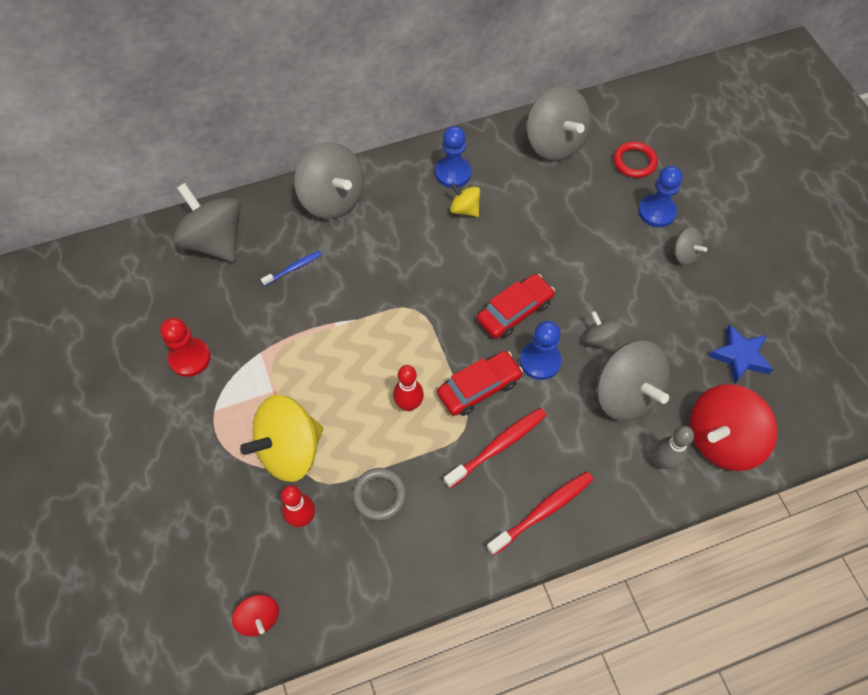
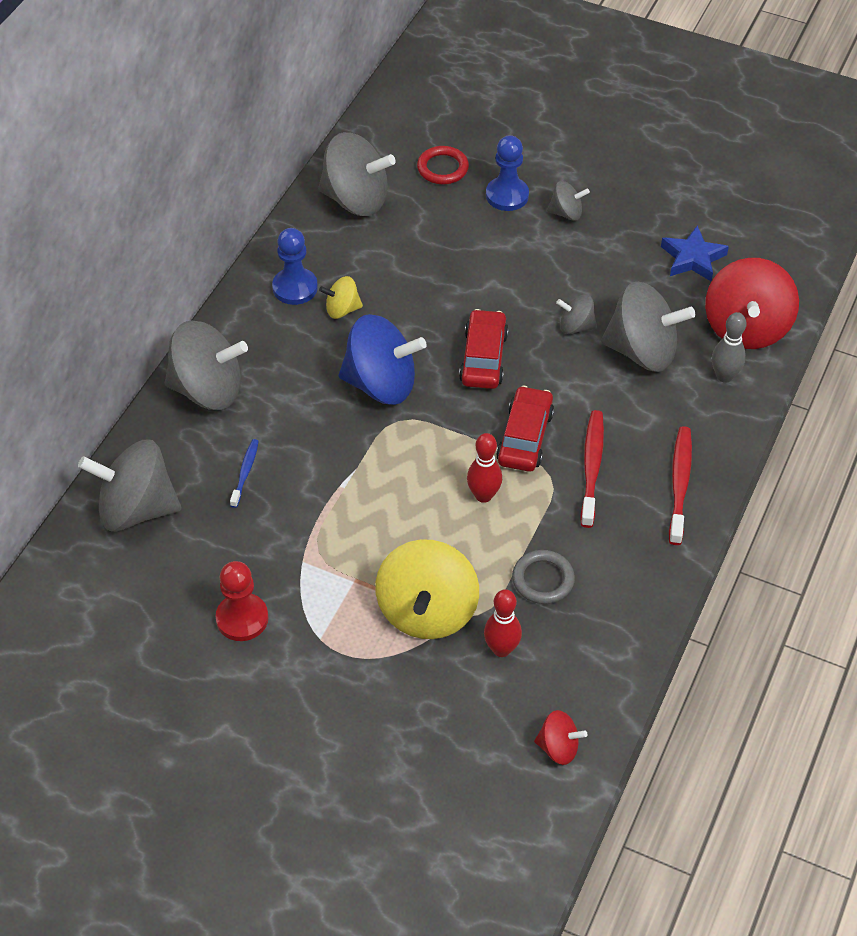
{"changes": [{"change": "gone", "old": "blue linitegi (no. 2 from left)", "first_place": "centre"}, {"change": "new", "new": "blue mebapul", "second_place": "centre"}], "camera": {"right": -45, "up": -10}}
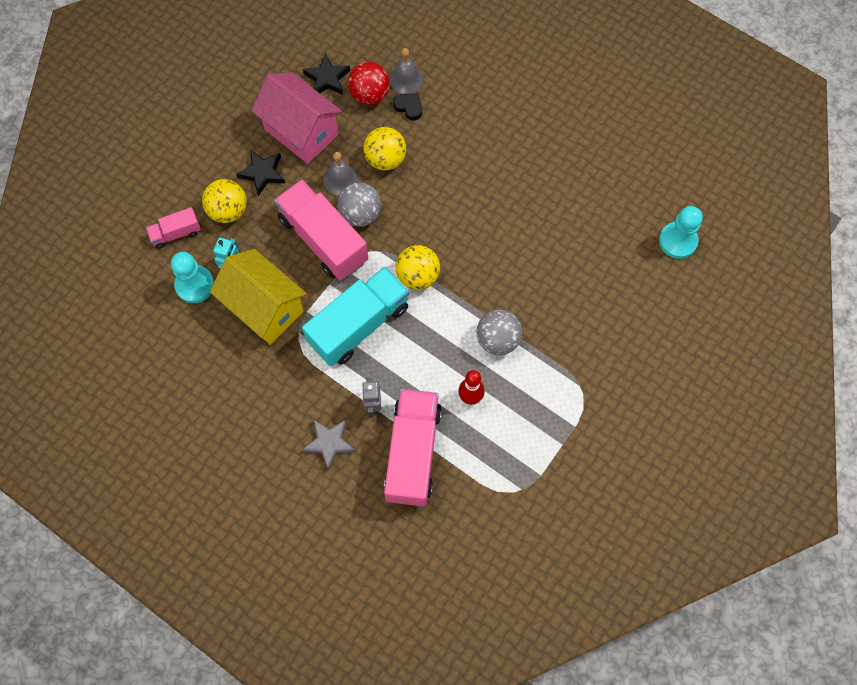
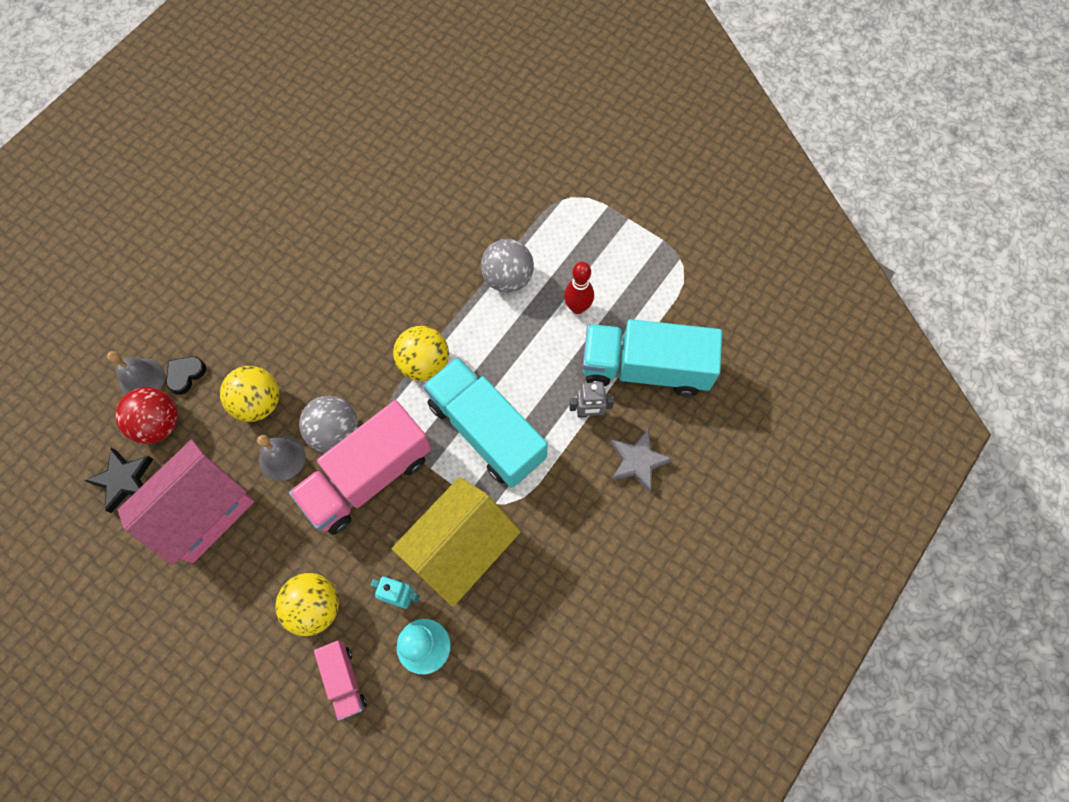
{"changes": [{"change": "gone", "old": "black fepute (no. 1 from left)", "first_place": "top left"}, {"change": "gone", "old": "turquoise linitegi (no. 2 from left)", "first_place": "middle right"}, {"change": "repainted", "old": "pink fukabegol (no. 3 from left)", "new": "turquoise fukabegol (no. 2 from left)", "first_place": "centre", "second_place": "centre"}], "camera": {"right": -90, "up": 0}}
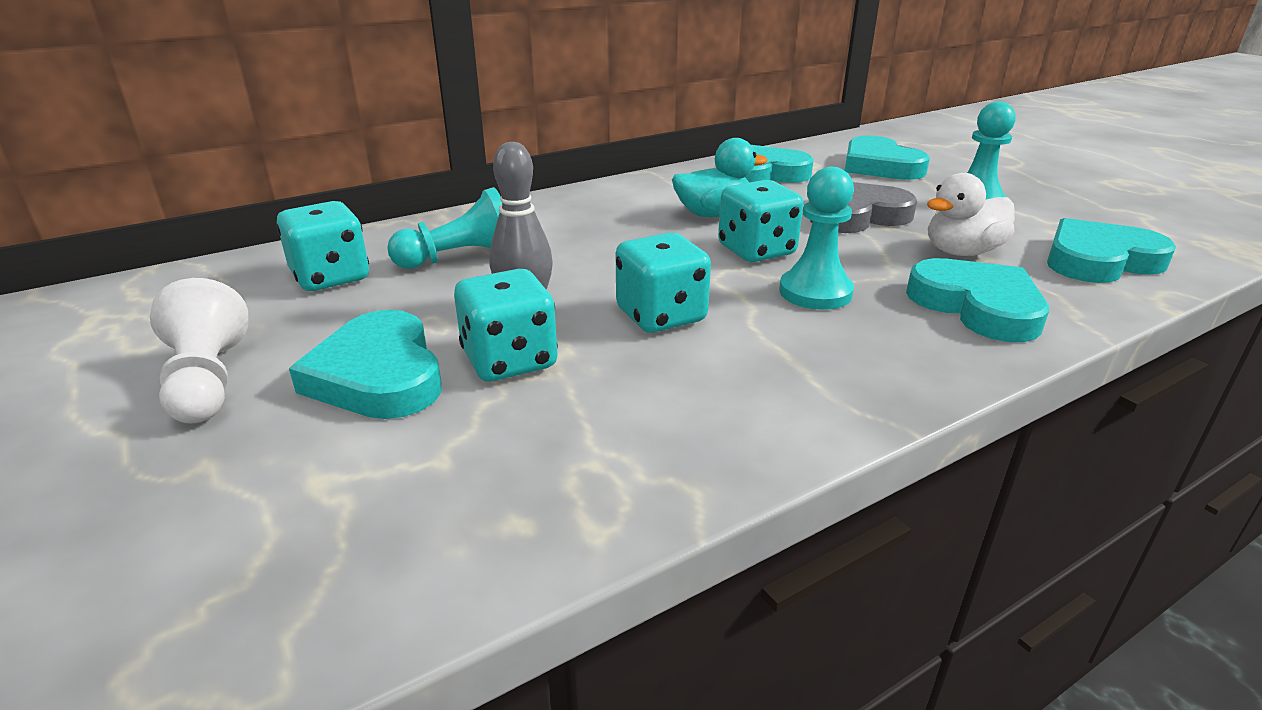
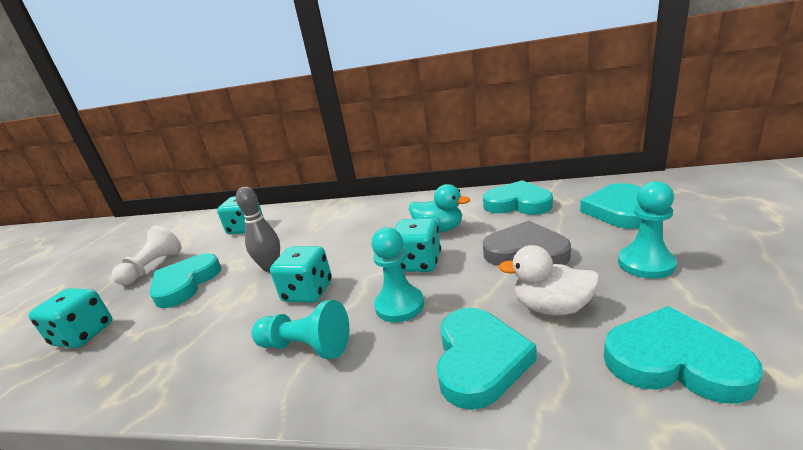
{"changes": [{"change": "shifted", "old": "turquoise linitegi (no. 1 from left)", "first_place": "top centre", "second_place": "bottom centre"}, {"change": "shifted", "old": "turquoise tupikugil (no. 2 from left in the first image)", "new": "turquoise tupikugil (no. 1 from left)", "first_place": "centre", "second_place": "bottom left"}], "camera": {"right": 45, "up": -5}}
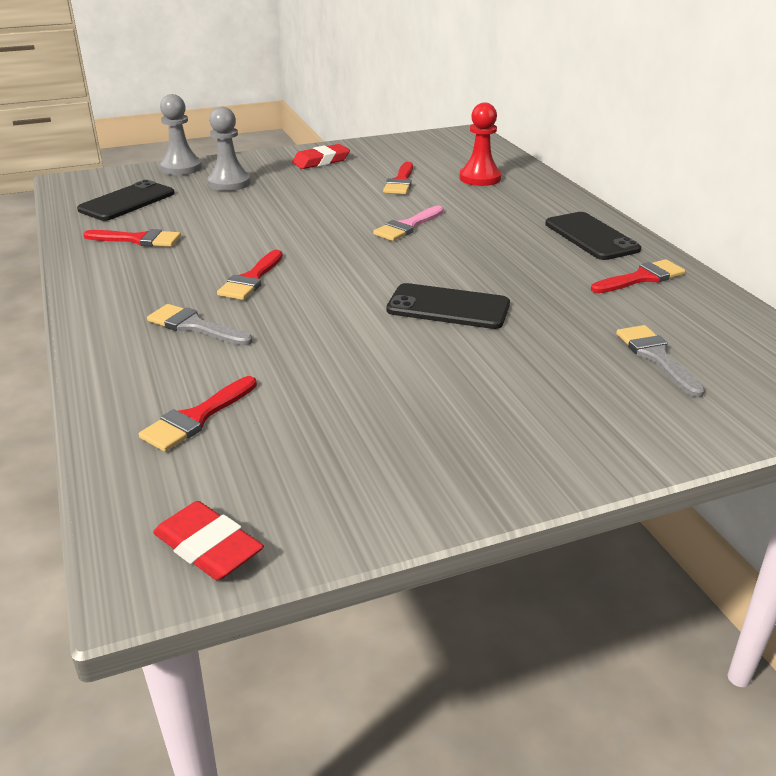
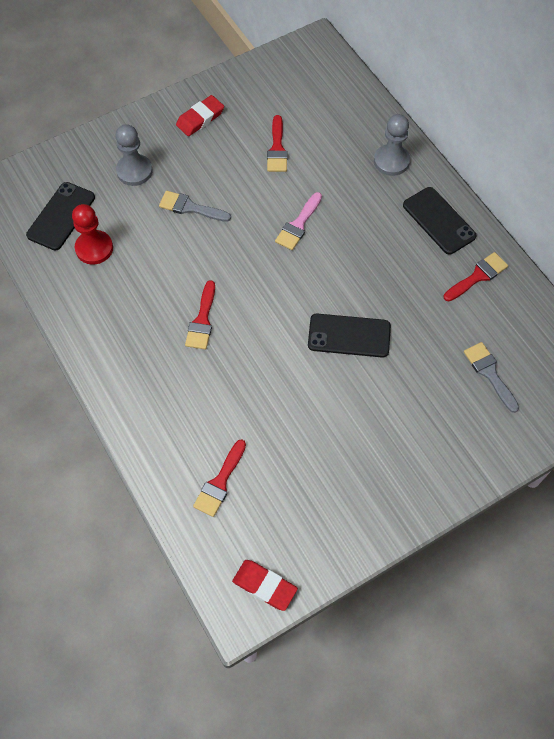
{"changes": [{"change": "shifted", "old": "grey linitegi (no. 1 from left in the first image)", "new": "grey linitegi (no. 2 from left)", "first_place": "top left", "second_place": "top right"}, {"change": "shifted", "old": "red linitegi", "first_place": "top centre", "second_place": "top left"}, {"change": "gone", "old": "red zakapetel (no. 1 from left)", "first_place": "top left"}, {"change": "shifted", "old": "grey zakapetel (no. 1 from left)", "first_place": "middle left", "second_place": "top centre"}], "camera": {"right": -10, "up": 30}}
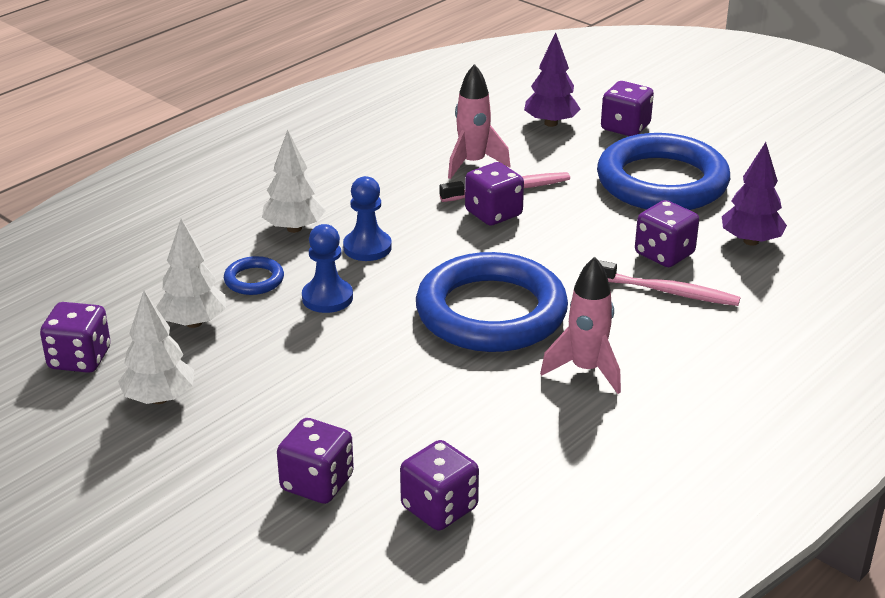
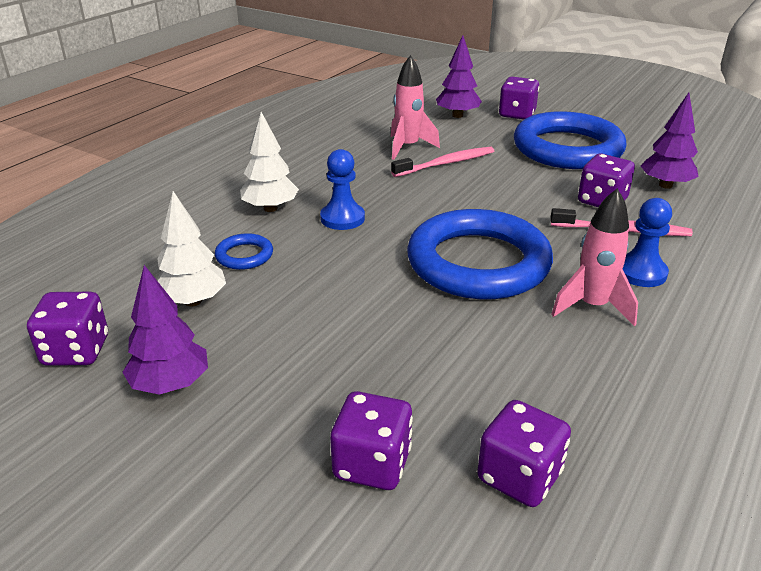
{"changes": [{"change": "gone", "old": "purple tupikugil (no. 4 from left)", "first_place": "top centre"}, {"change": "shifted", "old": "blue linitegi (no. 1 from left in the first image)", "new": "blue linitegi (no. 2 from left)", "first_place": "centre", "second_place": "middle right"}, {"change": "repainted", "old": "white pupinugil (no. 1 from left)", "new": "purple pupinugil (no. 1 from left)", "first_place": "middle left", "second_place": "middle left"}], "camera": {"right": -10, "up": 0}}
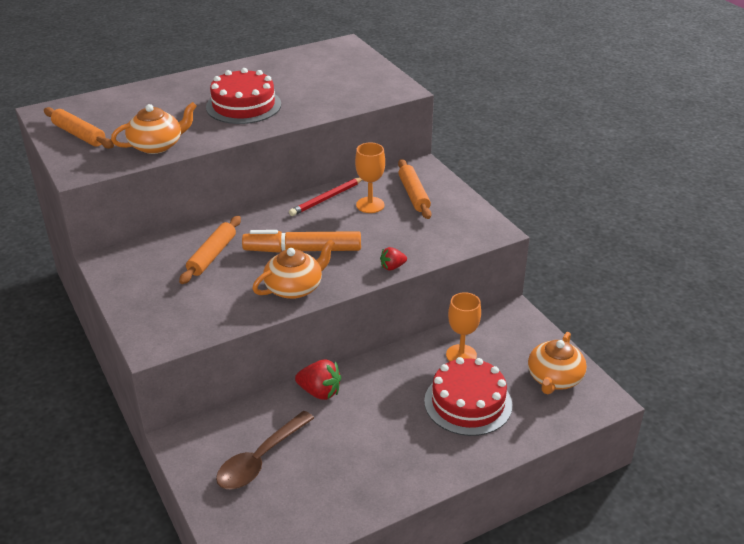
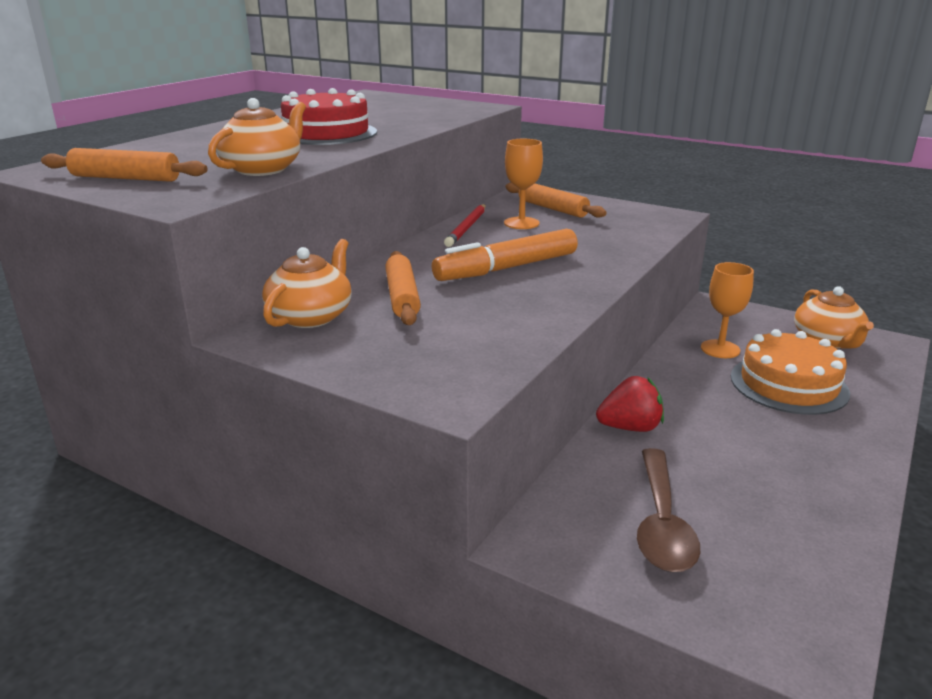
{"changes": [{"change": "shifted", "old": "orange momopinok (no. 2 from left)", "first_place": "centre", "second_place": "middle left"}, {"change": "gone", "old": "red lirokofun (no. 2 from left)", "first_place": "centre"}, {"change": "repainted", "old": "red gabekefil (no. 2 from left)", "new": "orange gabekefil", "first_place": "bottom centre", "second_place": "middle right"}], "camera": {"right": -30, "up": -10}}
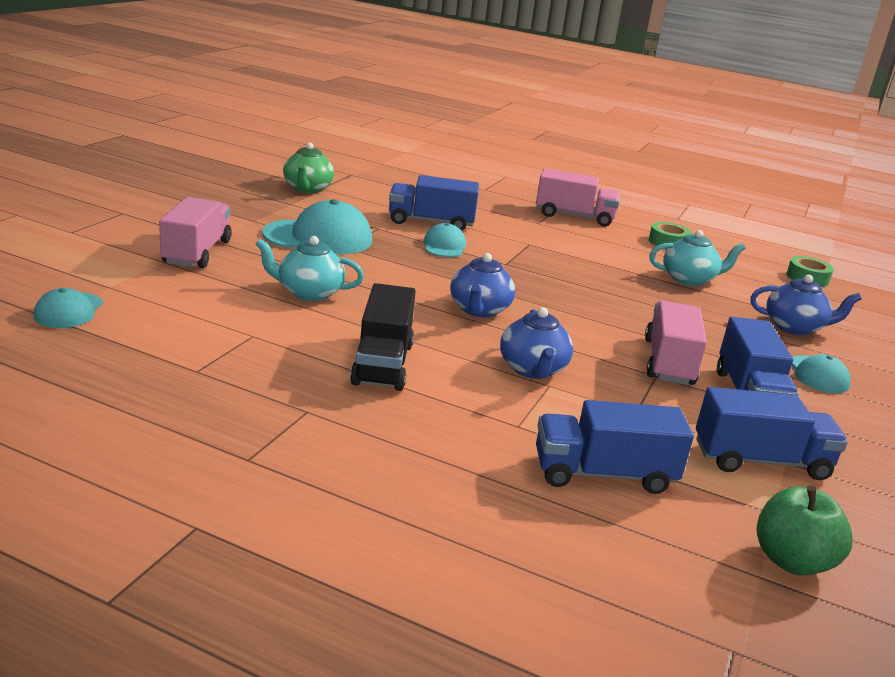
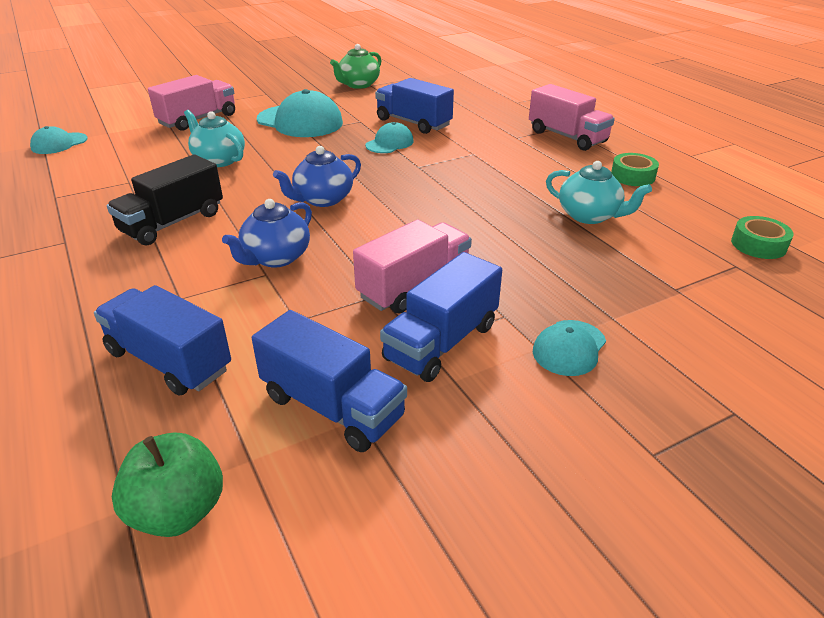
{"changes": [{"change": "gone", "old": "blue momopinok (no. 3 from left)", "first_place": "middle right"}], "camera": {"right": 40, "up": 10}}
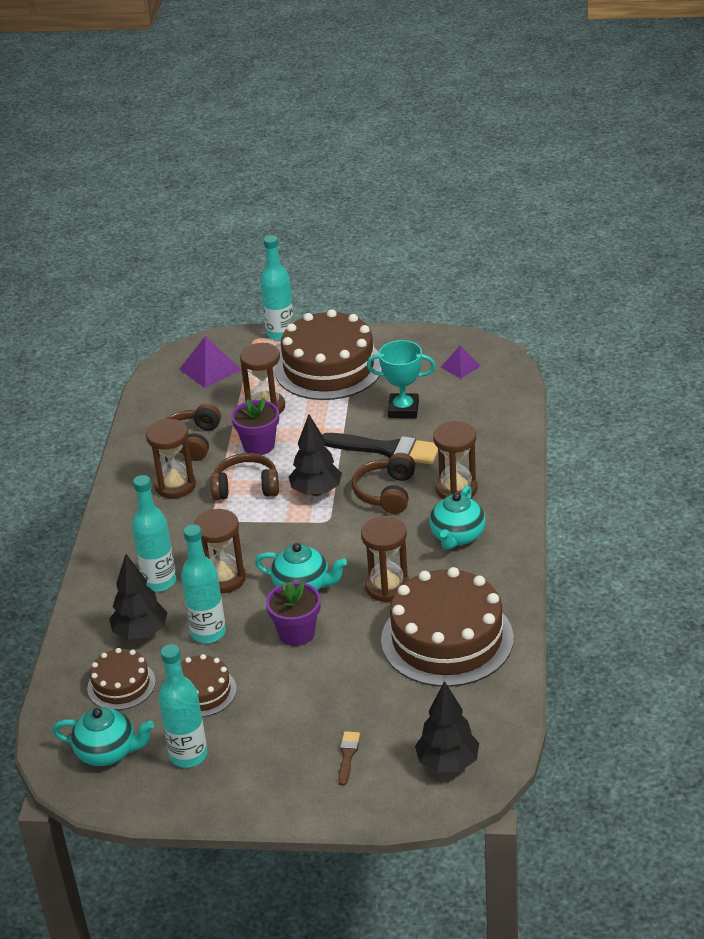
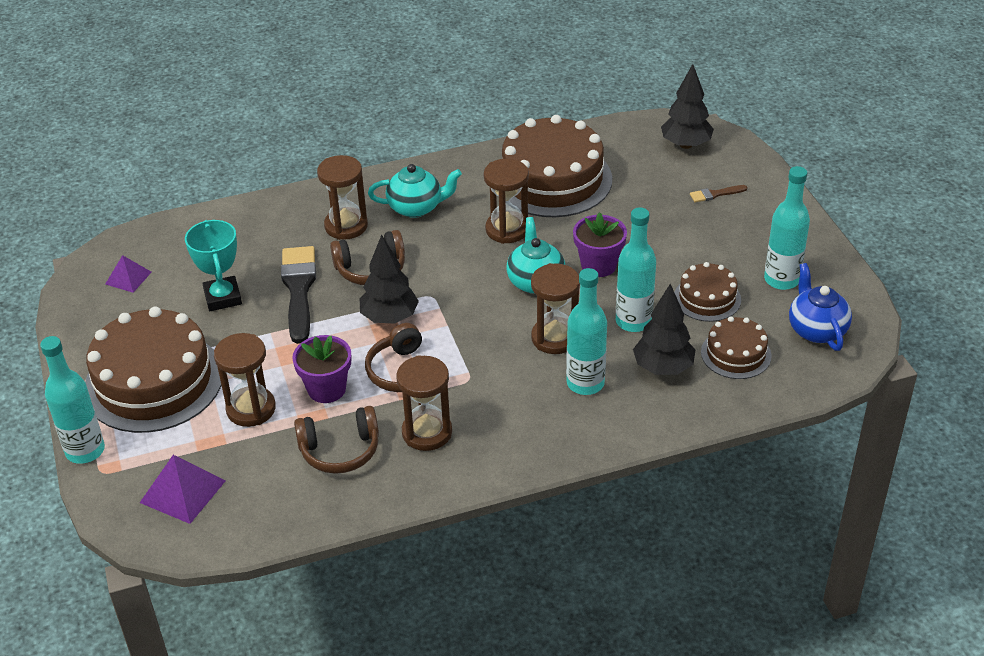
{"changes": [{"change": "repainted", "old": "turquoise momopinok (no. 1 from left)", "new": "blue momopinok", "first_place": "bottom left", "second_place": "middle right"}], "camera": {"right": -115, "up": 5}}
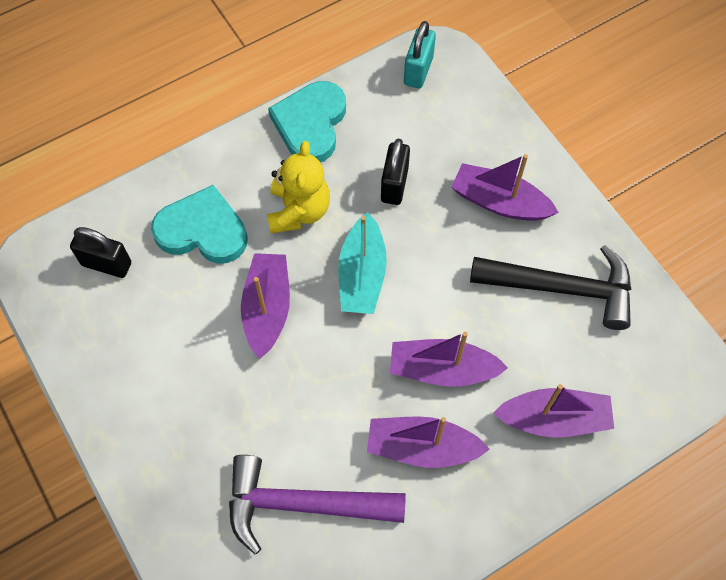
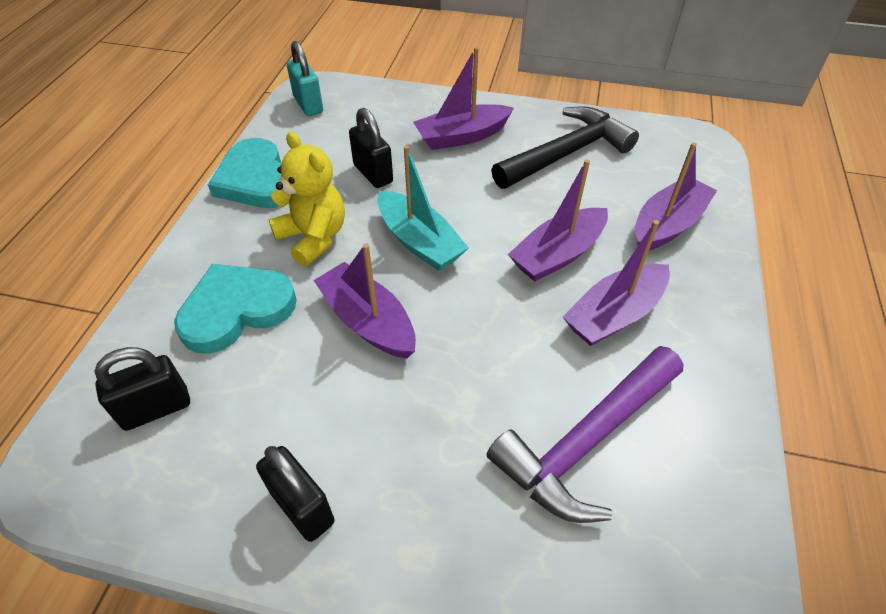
{"changes": [{"change": "new", "new": "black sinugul (no. 2 from left)", "second_place": "bottom left"}], "camera": {"right": -45, "up": -15}}
